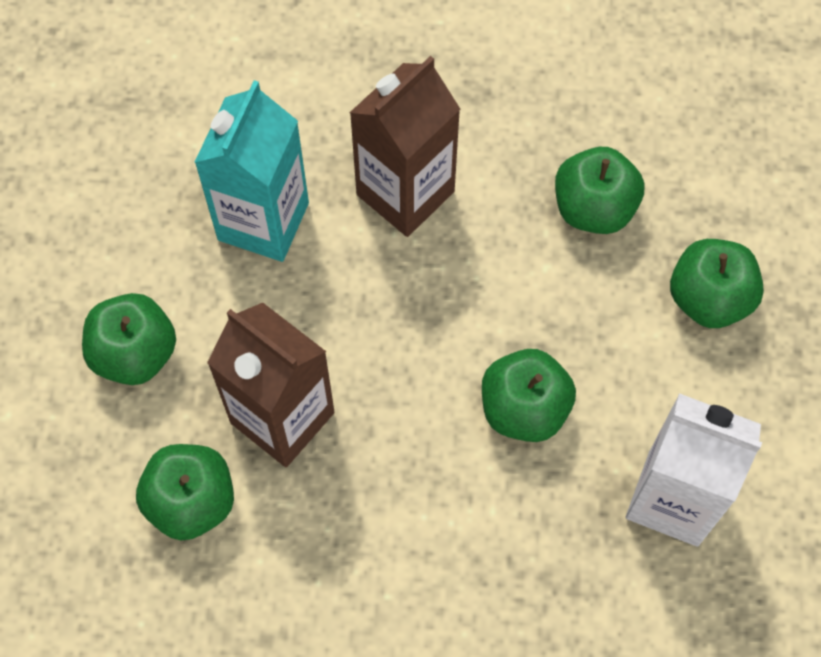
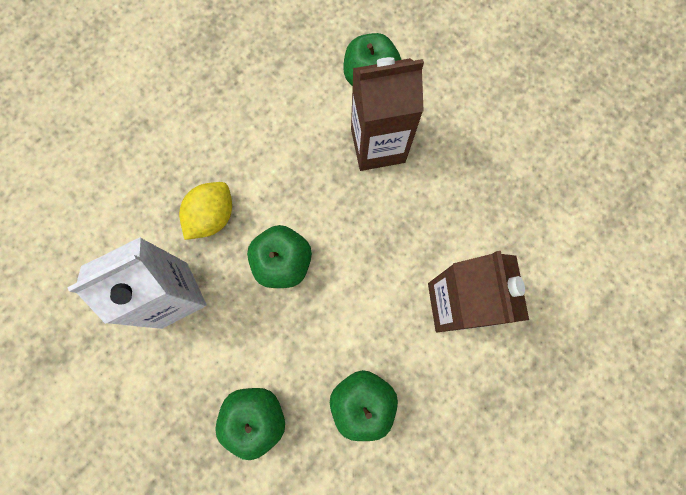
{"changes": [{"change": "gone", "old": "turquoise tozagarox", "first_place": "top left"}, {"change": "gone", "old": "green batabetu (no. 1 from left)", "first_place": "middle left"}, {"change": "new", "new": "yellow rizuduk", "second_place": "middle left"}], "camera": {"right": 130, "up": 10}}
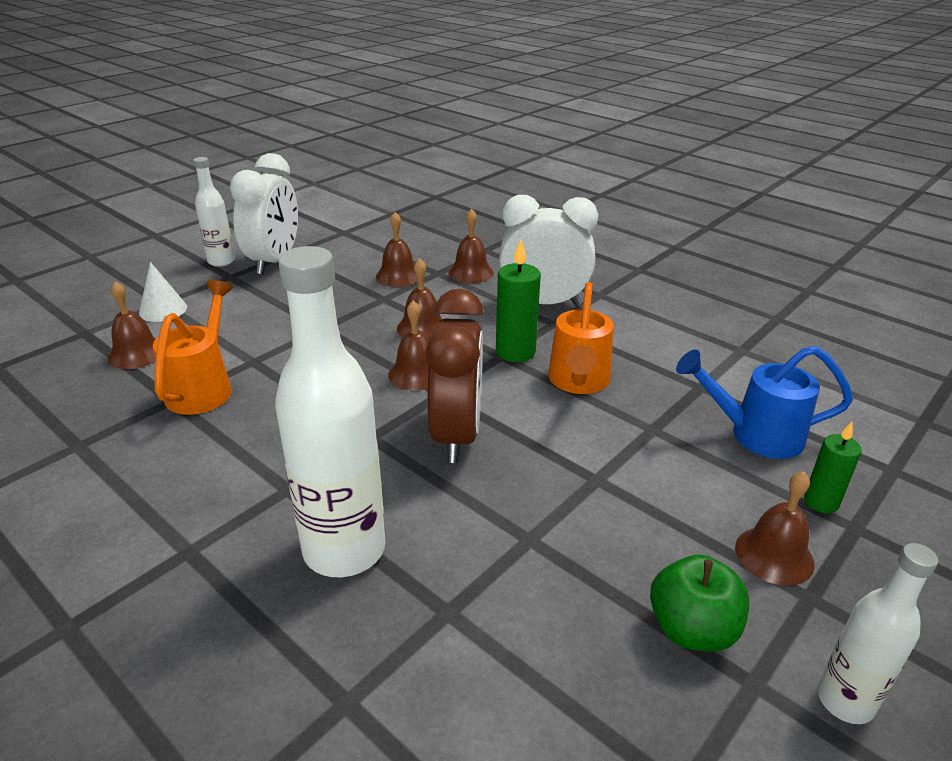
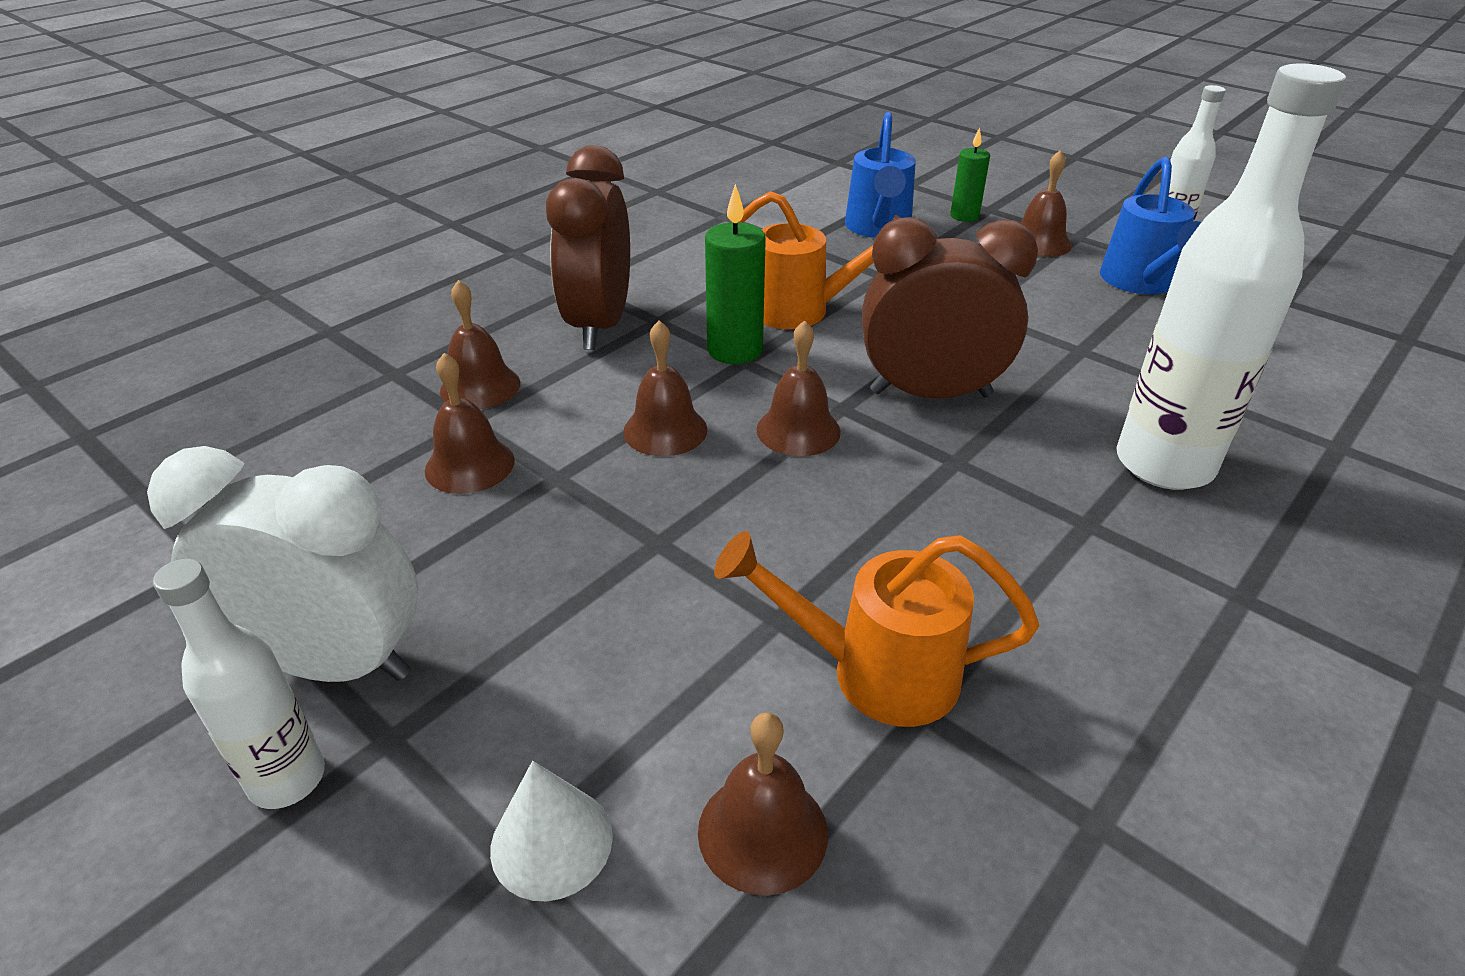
{"changes": [{"change": "repainted", "old": "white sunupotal (no. 2 from left)", "new": "brown sunupotal (no. 1 from left)", "first_place": "top centre", "second_place": "top centre"}, {"change": "swapped", "old": "green batabetu", "new": "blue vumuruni (no. 2 from left)", "first_place": "bottom right", "second_place": "top right"}], "camera": {"right": -90, "up": 5}}
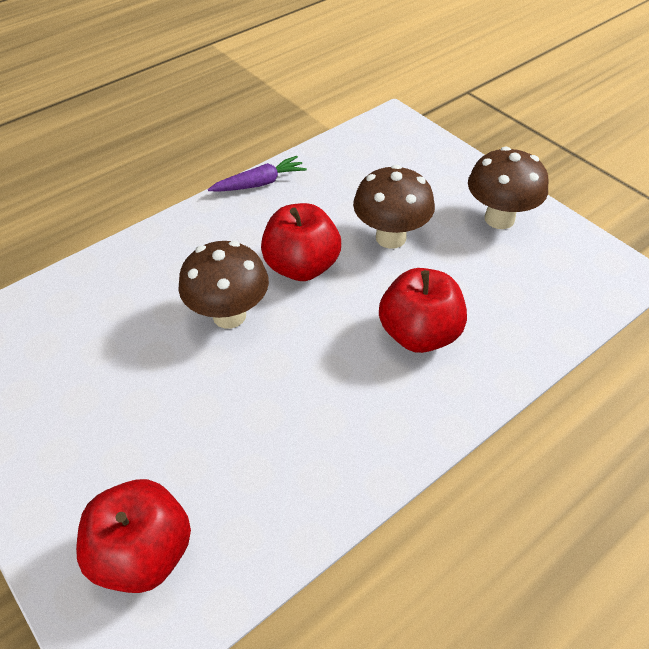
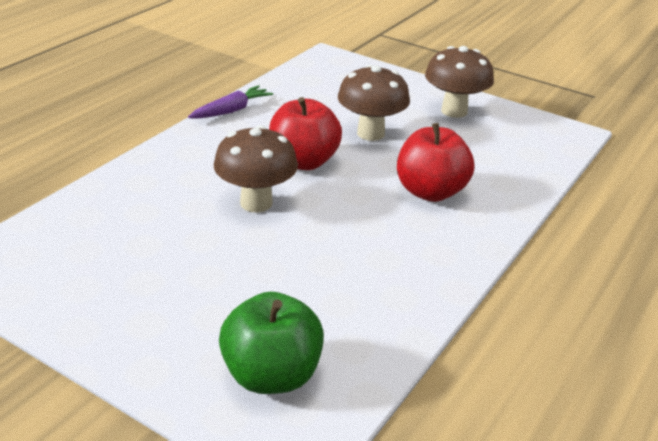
{"changes": [{"change": "repainted", "old": "red batabetu (no. 1 from left)", "new": "green batabetu", "first_place": "bottom left", "second_place": "bottom centre"}], "camera": {"right": -20, "up": -15}}
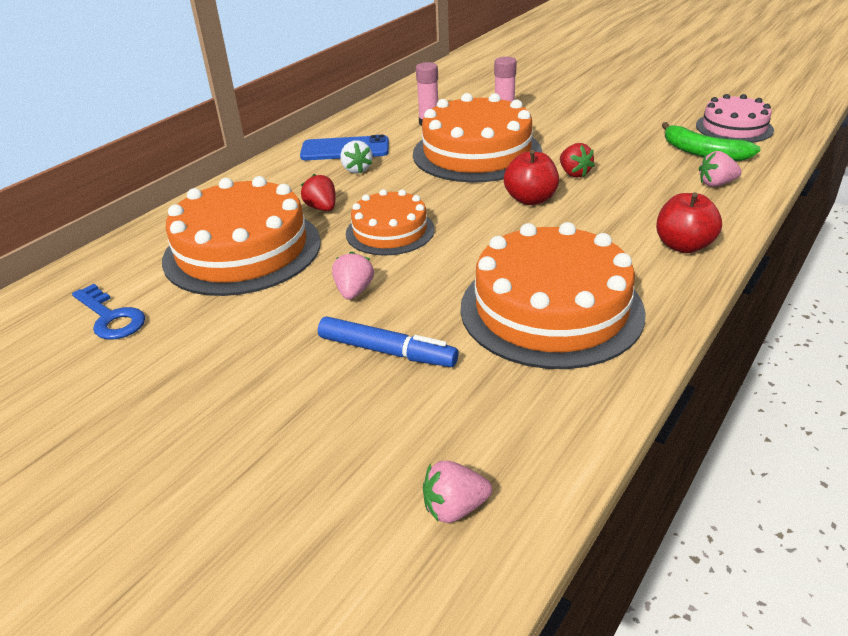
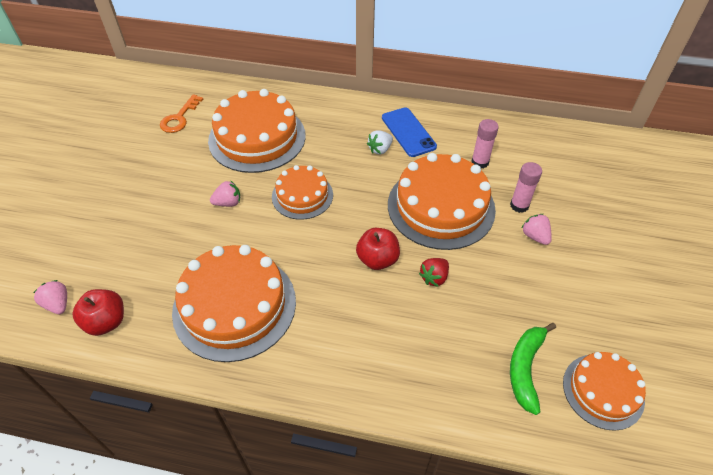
{"changes": [{"change": "repainted", "old": "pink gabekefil", "new": "orange gabekefil (no. 5 from left)", "first_place": "top right", "second_place": "bottom right"}, {"change": "shifted", "old": "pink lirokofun (no. 3 from left)", "first_place": "top right", "second_place": "middle right"}, {"change": "gone", "old": "red lirokofun (no. 1 from left)", "first_place": "top centre"}, {"change": "shifted", "old": "red batabetu (no. 2 from left in the first image)", "new": "red batabetu (no. 1 from left)", "first_place": "middle right", "second_place": "middle left"}, {"change": "repainted", "old": "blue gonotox", "new": "orange gonotox", "first_place": "middle left", "second_place": "top left"}, {"change": "gone", "old": "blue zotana", "first_place": "centre"}], "camera": {"right": 65, "up": 15}}
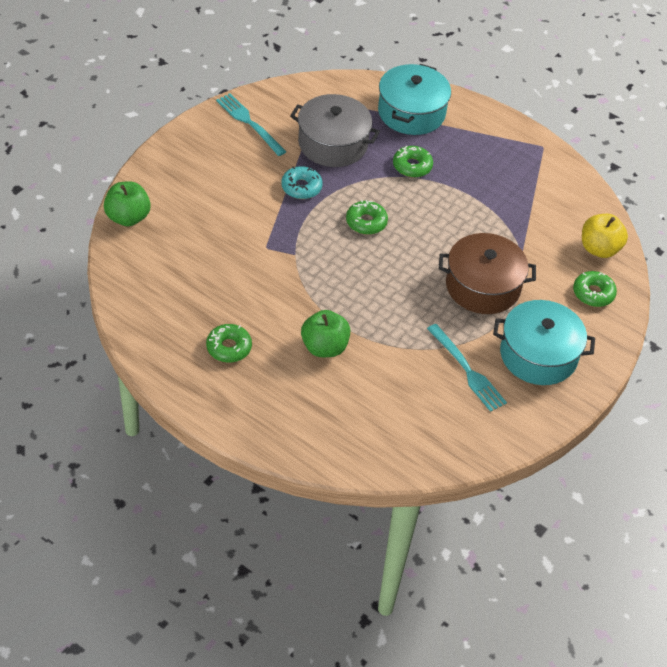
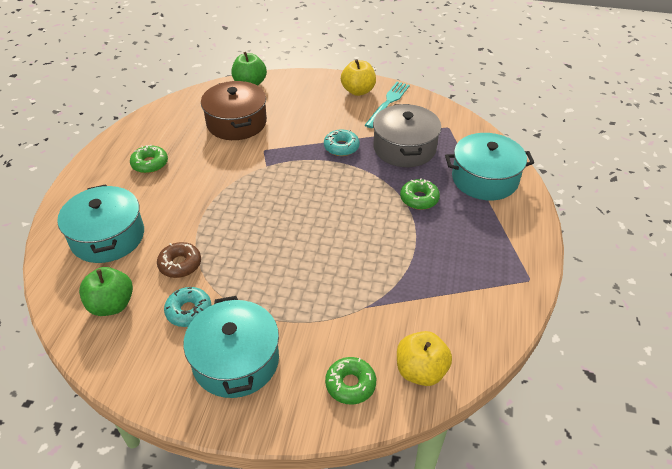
{"changes": [{"change": "gone", "old": "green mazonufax (no. 2 from left)", "first_place": "top centre"}, {"change": "shifted", "old": "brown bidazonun", "first_place": "middle right", "second_place": "top centre"}, {"change": "shifted", "old": "green batabetu (no. 2 from left in the first image)", "new": "green batabetu (no. 1 from left)", "first_place": "centre", "second_place": "middle left"}, {"change": "swapped", "old": "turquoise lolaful (no. 2 from left)", "new": "turquoise mazonufax (no. 1 from left)", "first_place": "middle right", "second_place": "middle left"}, {"change": "new", "new": "yellow batabetu (no. 1 from left)", "second_place": "top centre"}, {"change": "new", "new": "turquoise bidazonun (no. 1 from left)", "second_place": "middle left"}, {"change": "new", "new": "brown mazonufax", "second_place": "middle left"}], "camera": {"right": 70, "up": -5}}
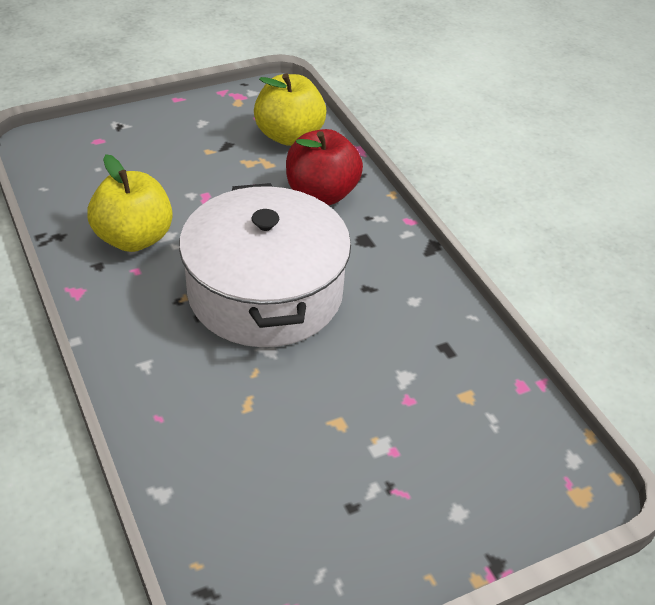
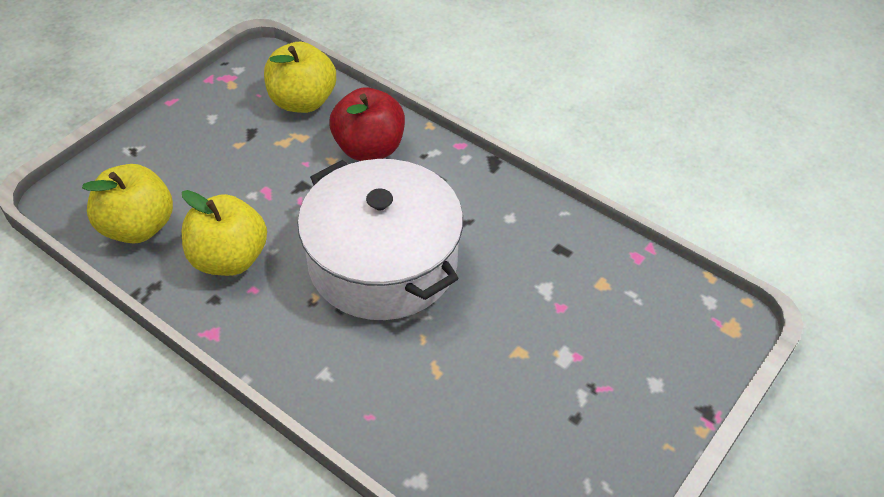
{"changes": [{"change": "new", "new": "yellow batabetu (no. 1 from left)", "second_place": "middle left"}], "camera": {"right": -25, "up": 5}}
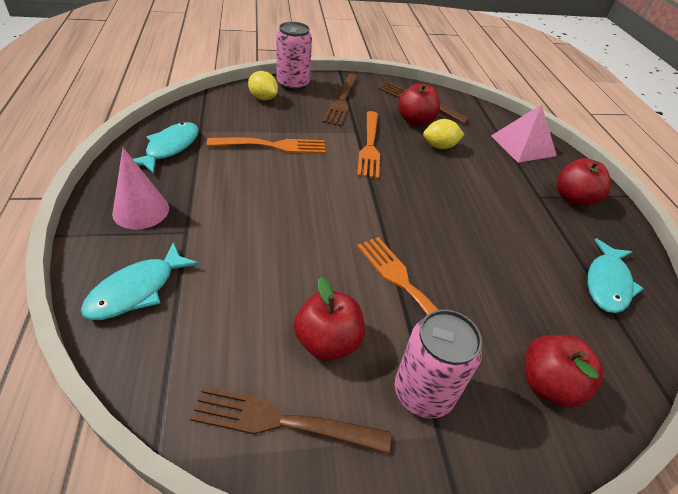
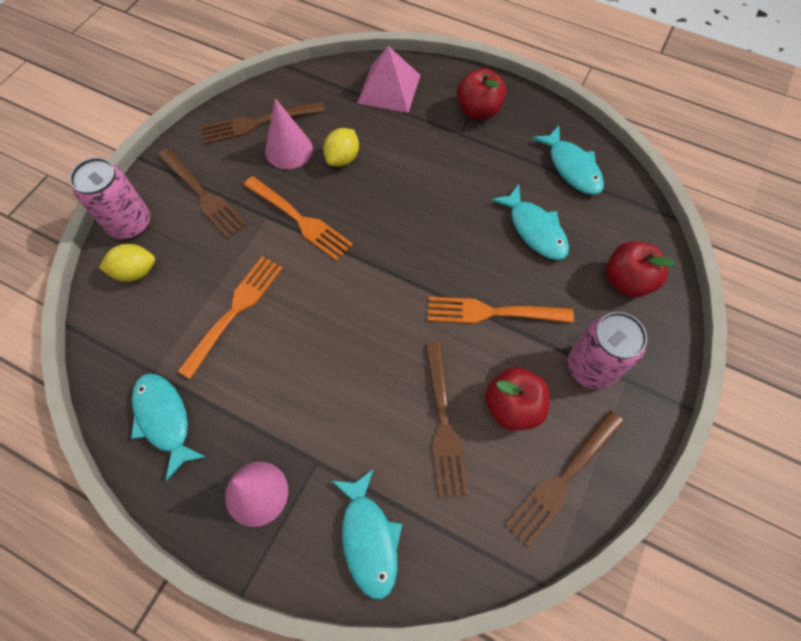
{"changes": [{"change": "swapped", "old": "red batabetu (no. 2 from left)", "new": "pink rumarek (no. 2 from left)", "first_place": "top centre", "second_place": "top centre"}, {"change": "new", "new": "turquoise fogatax (no. 3 from left)", "second_place": "centre"}, {"change": "new", "new": "brown lolaful (no. 3 from left)", "second_place": "centre"}], "camera": {"right": -50, "up": 20}}
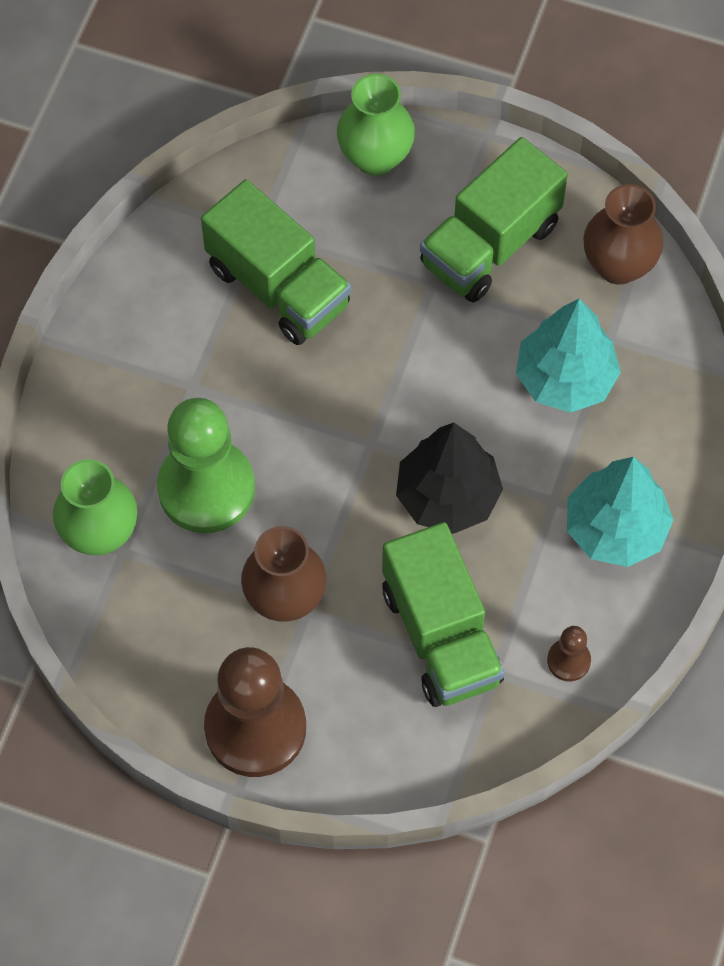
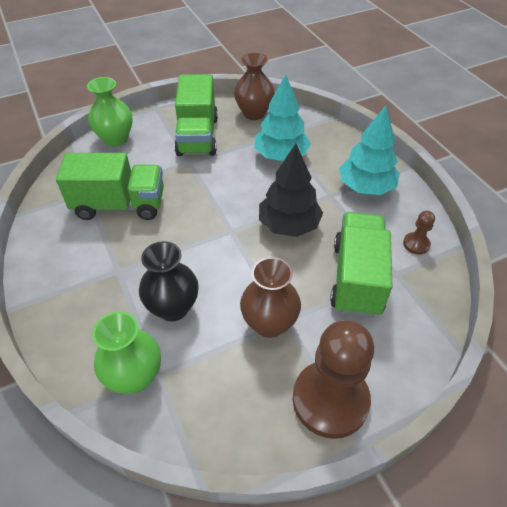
{"changes": [{"change": "swapped", "old": "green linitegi", "new": "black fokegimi", "first_place": "middle left", "second_place": "centre"}, {"change": "rotated", "old": "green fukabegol (no. 2 from left in the first image)", "first_place": "centre", "second_place": "middle right", "degrees": -105}], "camera": {"right": -45, "up": -15}}
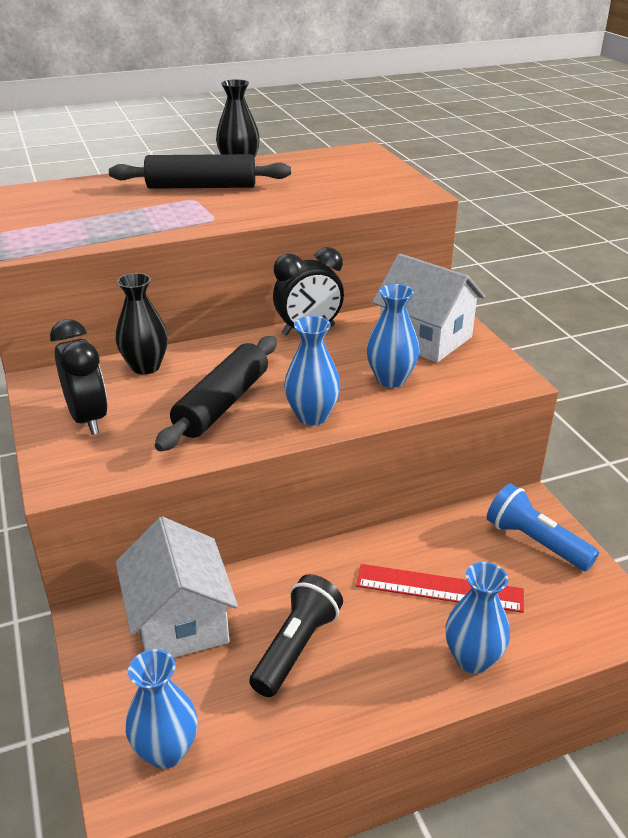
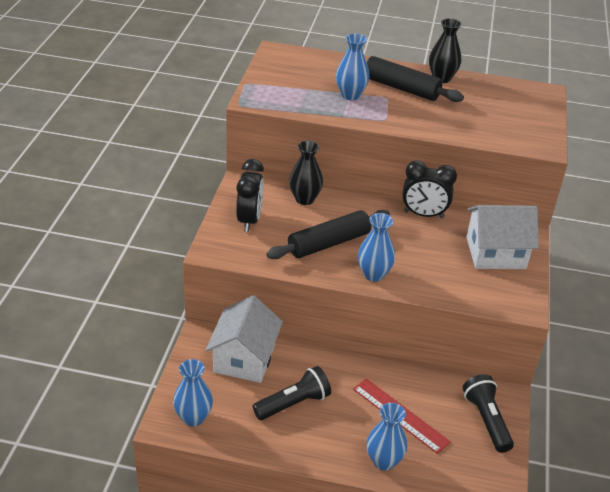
{"changes": [{"change": "rotated", "old": "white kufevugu (no. 2 from left)", "first_place": "middle right", "second_place": "middle right", "degrees": -75}, {"change": "shifted", "old": "blue fokegimi (no. 3 from left in the first image)", "new": "blue fokegimi (no. 2 from left)", "first_place": "centre", "second_place": "top centre"}, {"change": "repainted", "old": "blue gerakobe", "new": "black gerakobe (no. 2 from left)", "first_place": "middle right", "second_place": "bottom right"}], "camera": {"right": 30, "up": 5}}
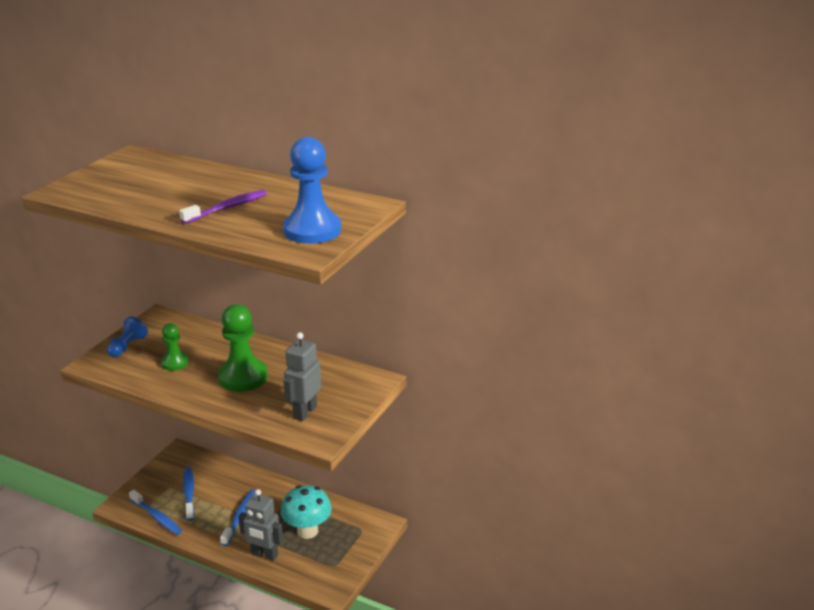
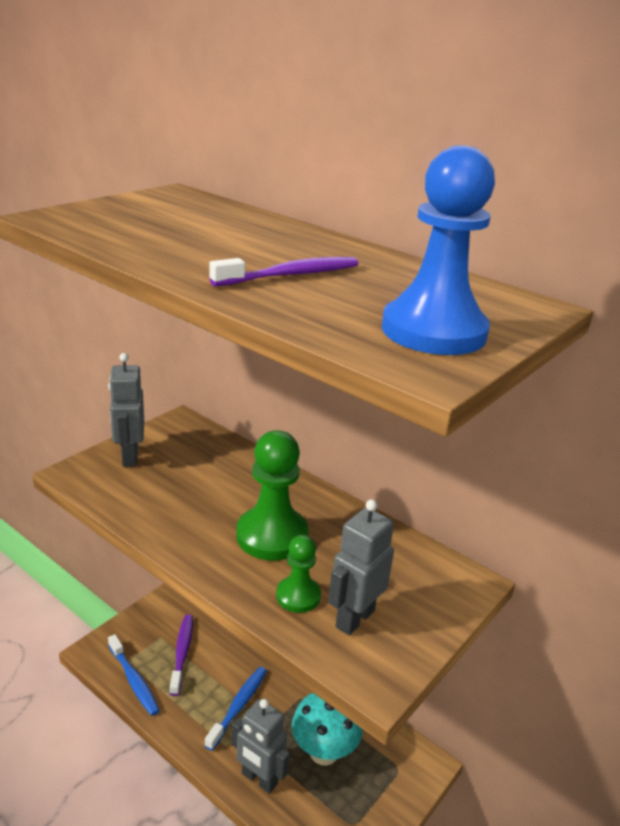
{"changes": [{"change": "swapped", "old": "blue linitegi (no. 1 from left)", "new": "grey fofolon (no. 1 from left)", "first_place": "middle left", "second_place": "middle left"}, {"change": "shifted", "old": "green linitegi (no. 1 from left in the first image)", "new": "green linitegi (no. 2 from left)", "first_place": "middle left", "second_place": "bottom centre"}, {"change": "repainted", "old": "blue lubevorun (no. 2 from left)", "new": "purple lubevorun (no. 1 from left)", "first_place": "bottom left", "second_place": "bottom left"}], "camera": {"right": 10, "up": 0}}
